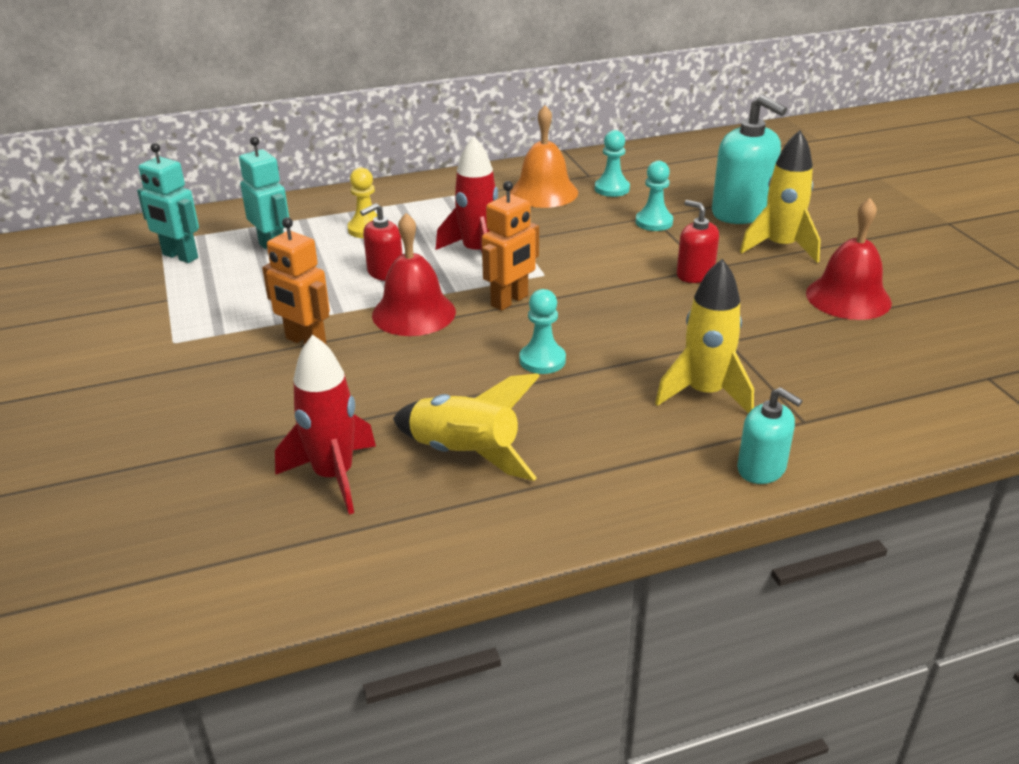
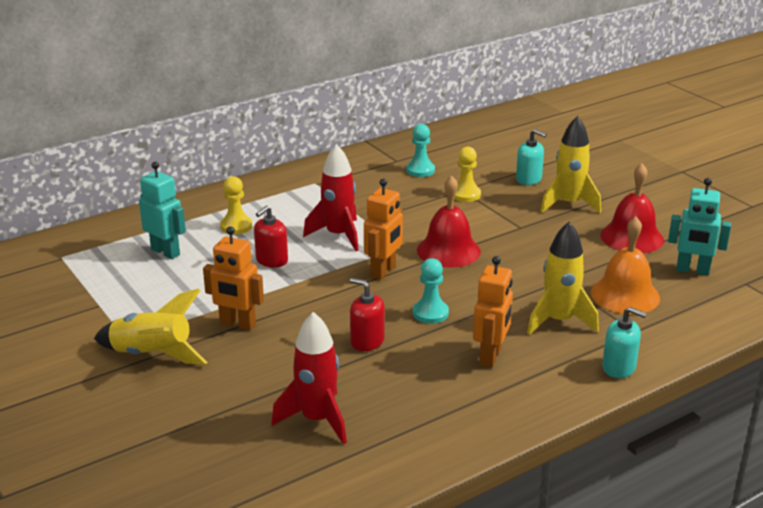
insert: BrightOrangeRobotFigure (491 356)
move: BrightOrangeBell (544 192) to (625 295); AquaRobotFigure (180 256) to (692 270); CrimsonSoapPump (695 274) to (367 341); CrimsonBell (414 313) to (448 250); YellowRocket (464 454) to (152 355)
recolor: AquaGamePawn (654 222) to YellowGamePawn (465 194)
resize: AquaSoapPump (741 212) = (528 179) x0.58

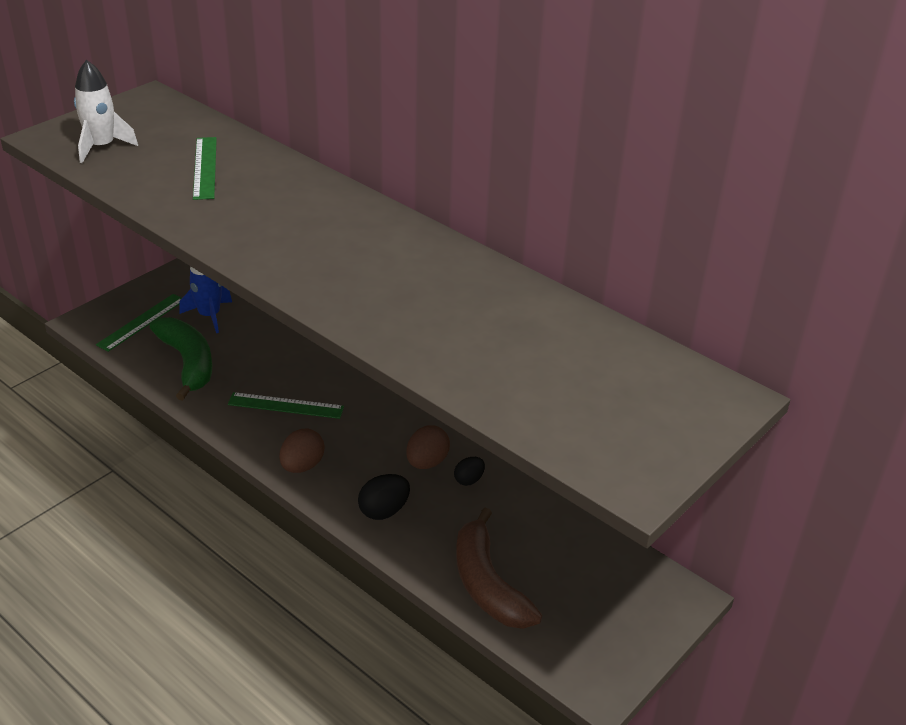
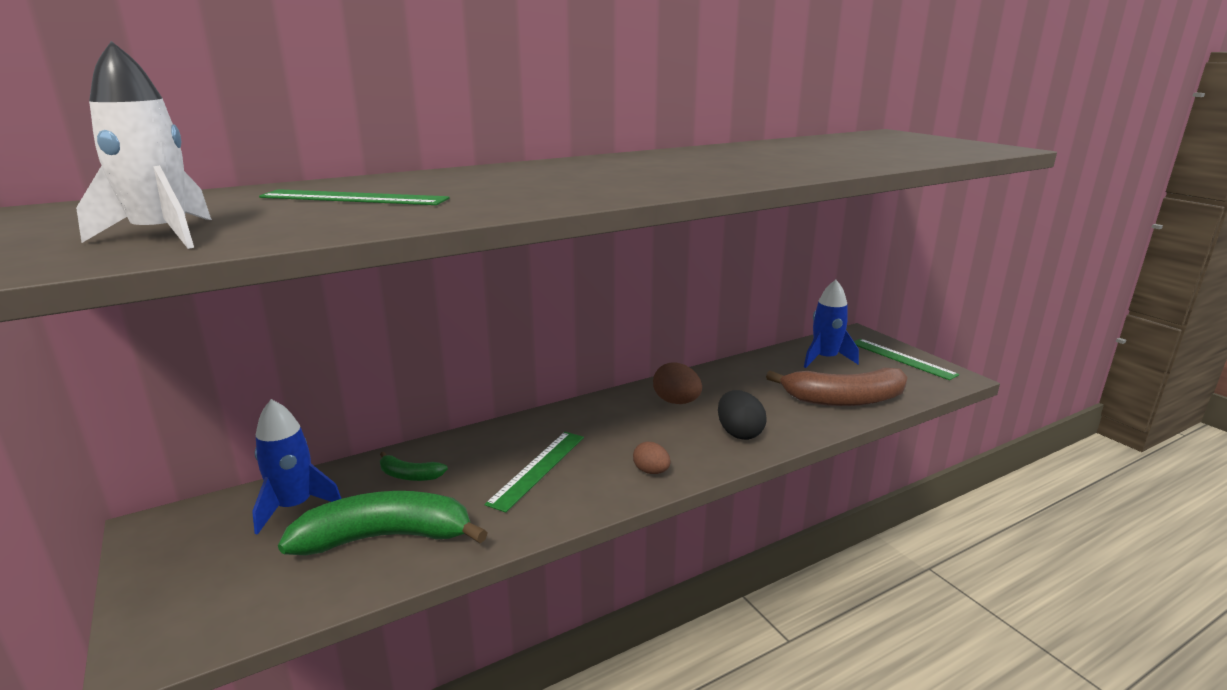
delete: EbonyEgg (469 480)
insert: BlueRocket (825 359); LeafGreenBanana (409 475)
move: LeafGreenMeasuringStick (142 322) to (902 358)
resize: RussetEgg (302 466) = (651 471) x0.65

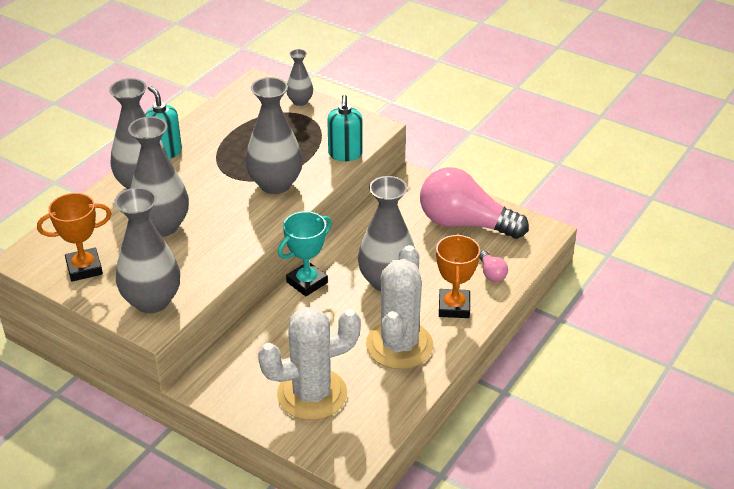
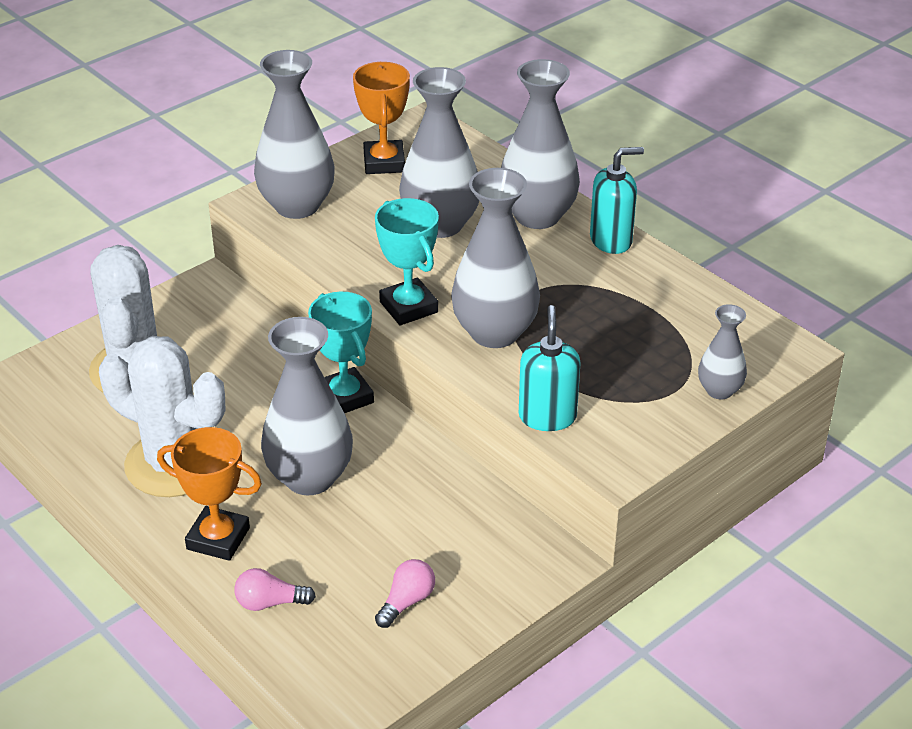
insert: AquaTrophy (408 307)
rotate: AquaSoapPump (345 154) = (547 416) 75 degrees clockwise
resize: PinkLightbulb (465 223) = (406 602) x0.40

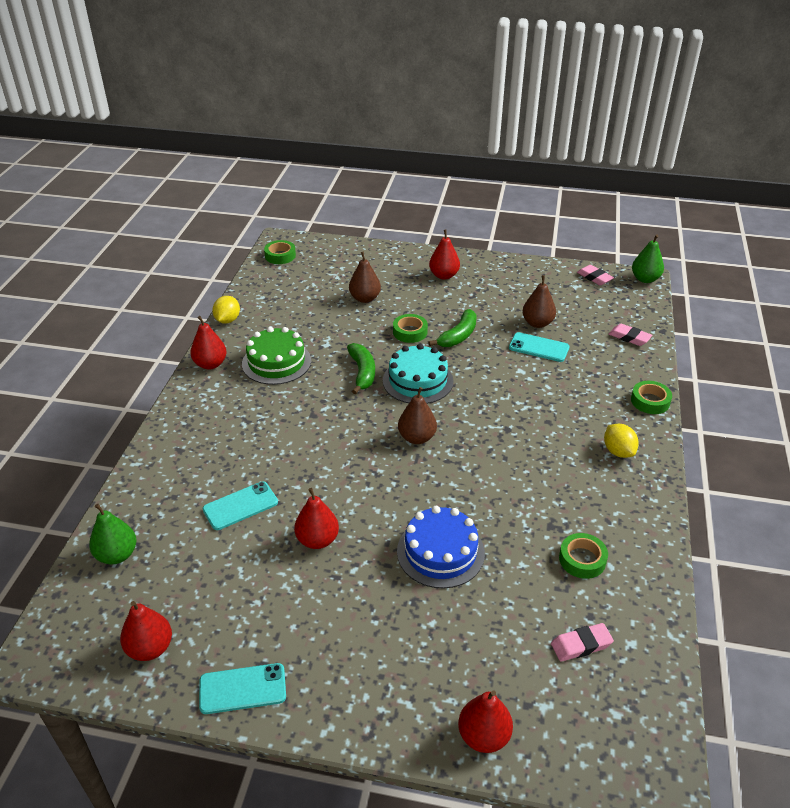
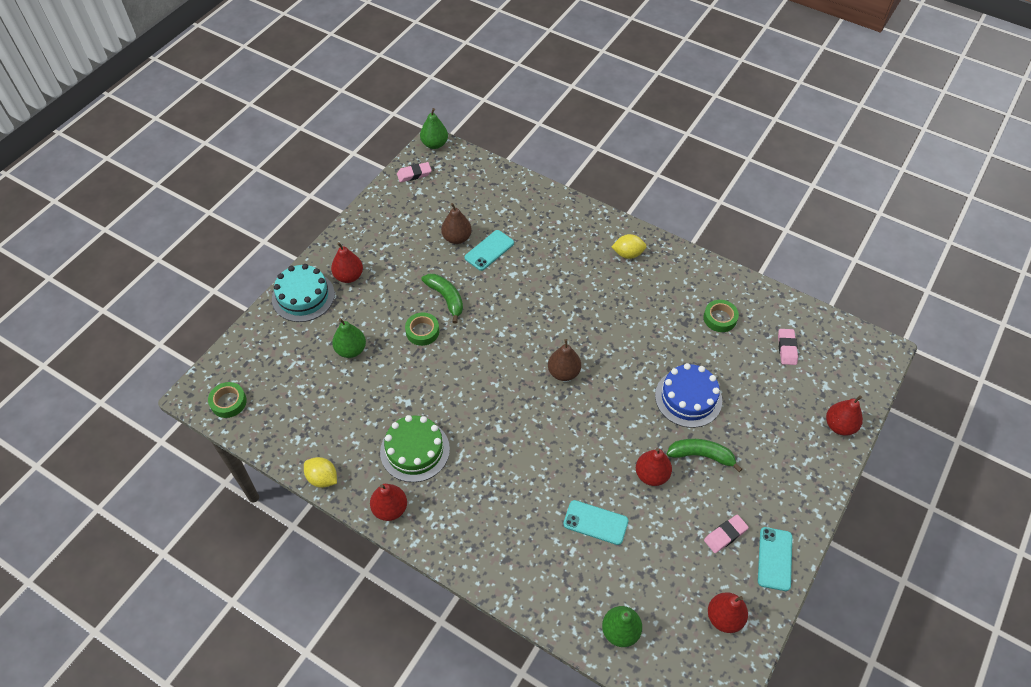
delete: LeafGreenTape (650 401)
move: PinkPencilEraser (629 337) to (725 535); LeafGreenBanana (362 372) to (701 455); AquaGateau (418 381) to (303 296)
recolor: RussetToyPear (365 298) to LeafGreenToyPear (351 350)
rotate: AquaMobilePhone (240 506) = (595 522) 60 degrees counterclockwise

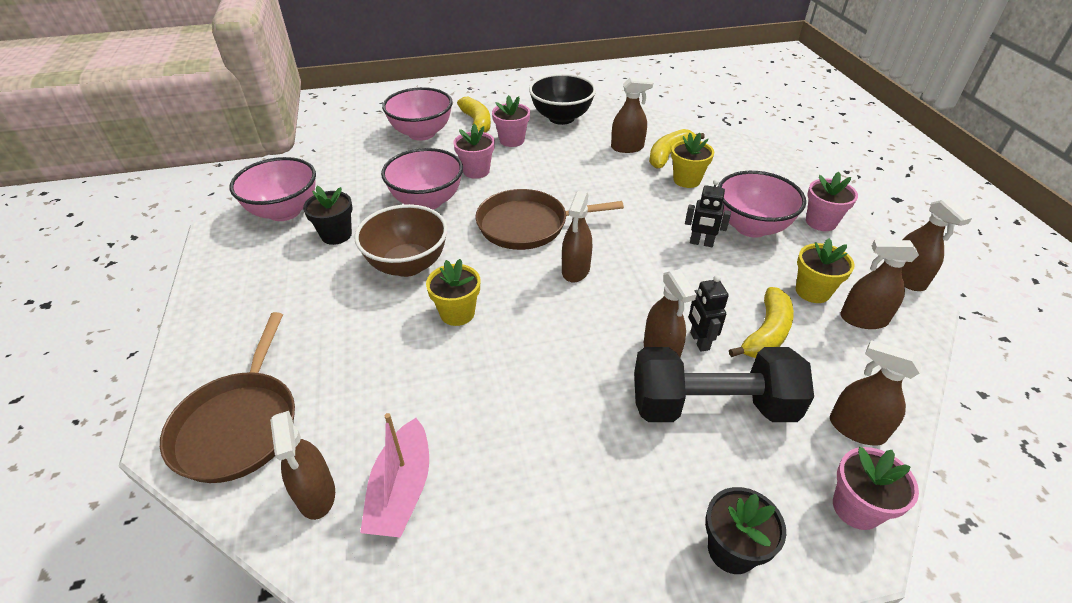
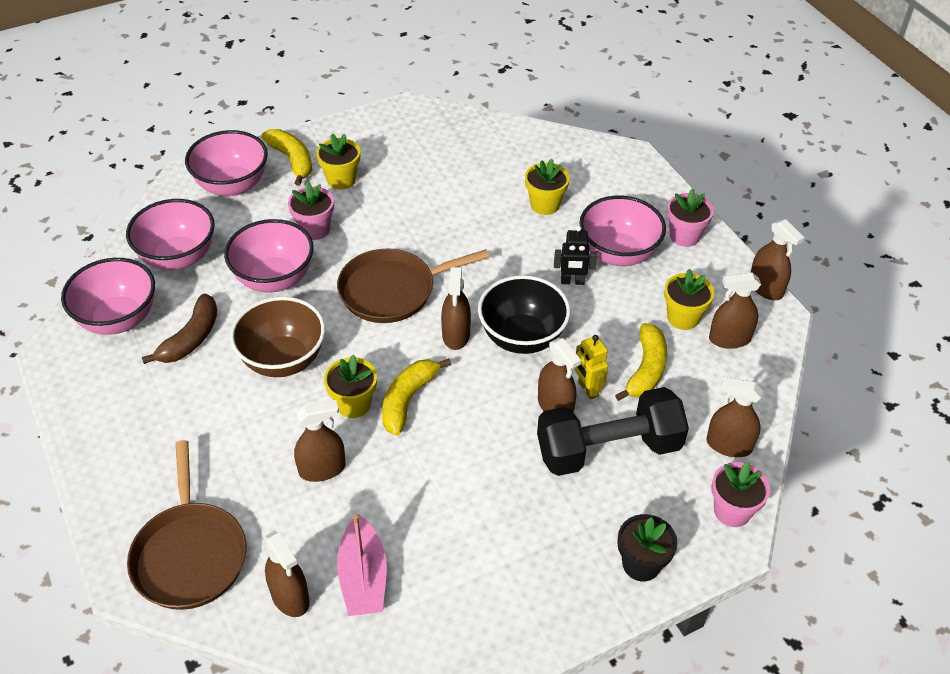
insert: PinkBowl (178 257)
move: EbonyBowl (561 118) to (522 337); RussetSprayer (627 147) to (322 469); YellowBanana (669 155) to (408 399)
replace: EbonyPlantPot (336 235) to RussetBanana (191 338)
recolor: PinkPlantPot (512 140) to YellowPlantPot (341 180); EbonyRobotFigure (699 341) to YellowRobotFigure (587 389)

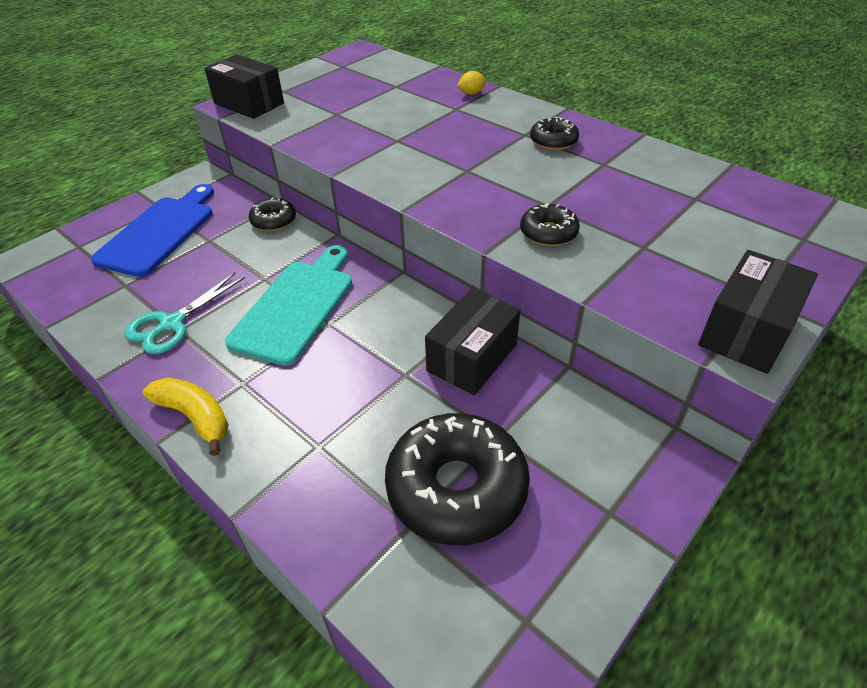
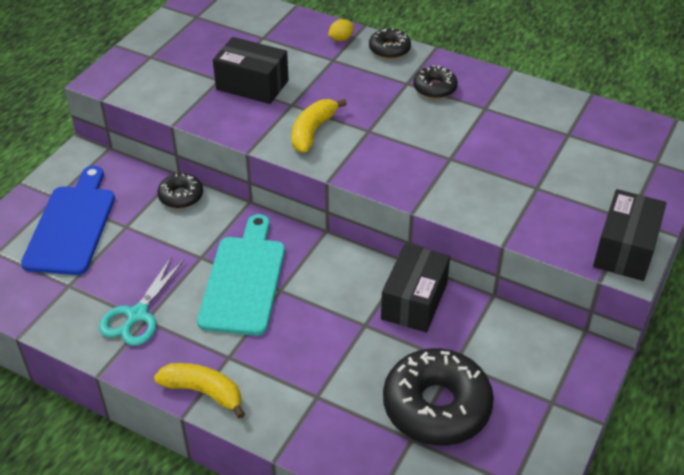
insert: YellowBanana (313 131)
move: EbonyPackage (249 103) to (252 85); EbonyGlazedDonut (548 233) to (389 49)

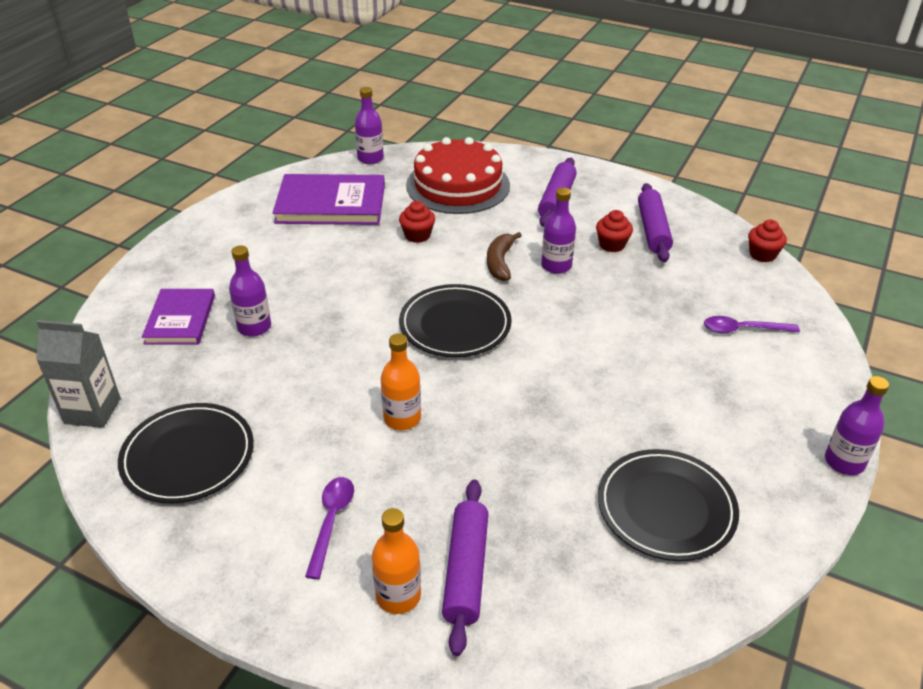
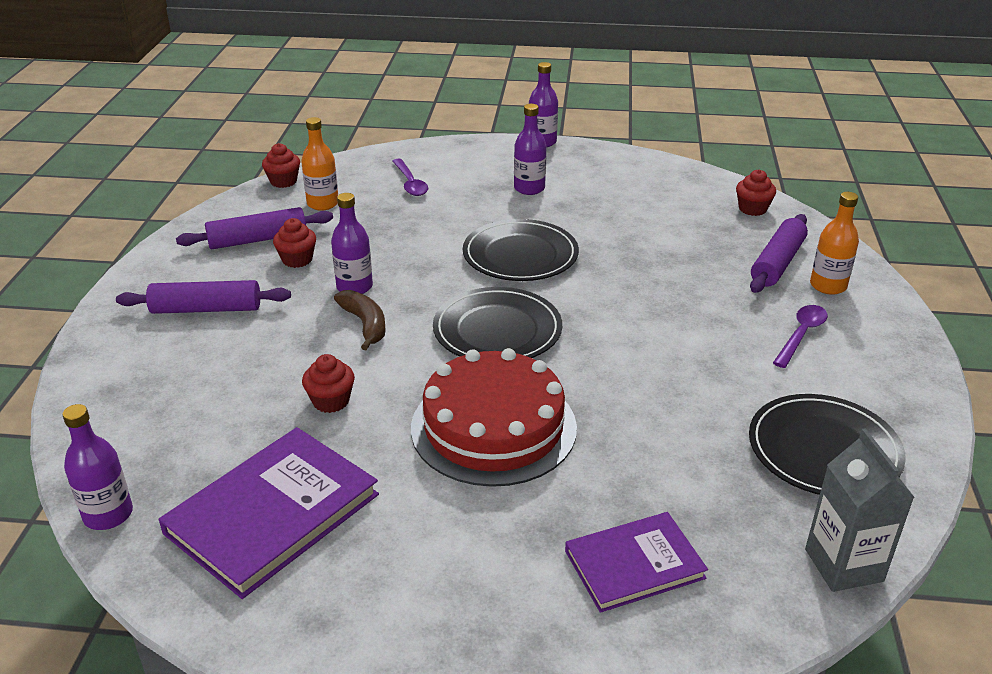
insert: CrimsonMuffin (752 209)
move: CrimsonGateau (458 185) to (493 427); PurpleBottle (254 327) to (529 188); BrightOrangeBottle (402 418) to (323 204); EbonyPlate (666 508) to (520 255)
rotate: PurpleHardcover (331 204) = (273 514) 60 degrees clockwise; RussetBanana (500 262) = (365 324) 105 degrees counterclockwise; PurpleSpoon (331 521) = (801 335) 135 degrees clockwise; PurplePastryRoller (466 570) = (777 263) 45 degrees counterclockwise

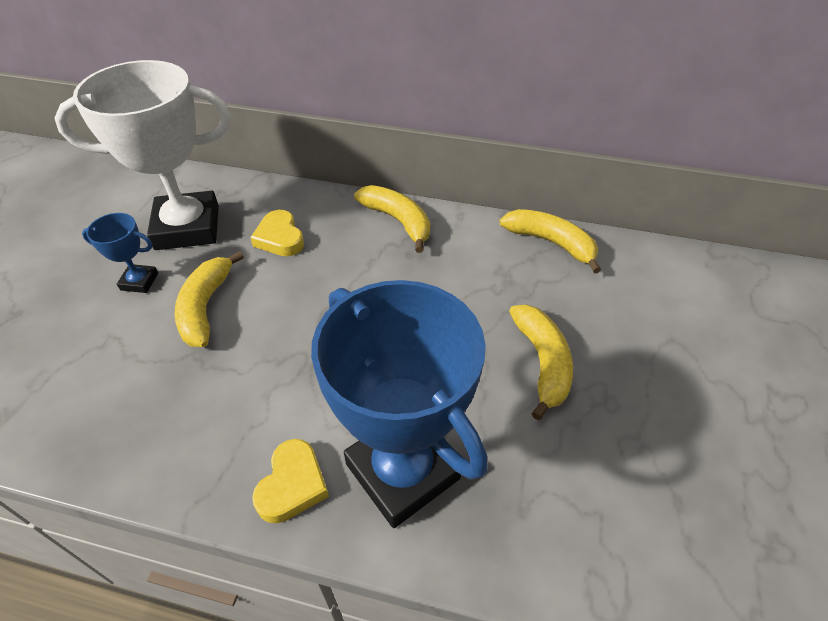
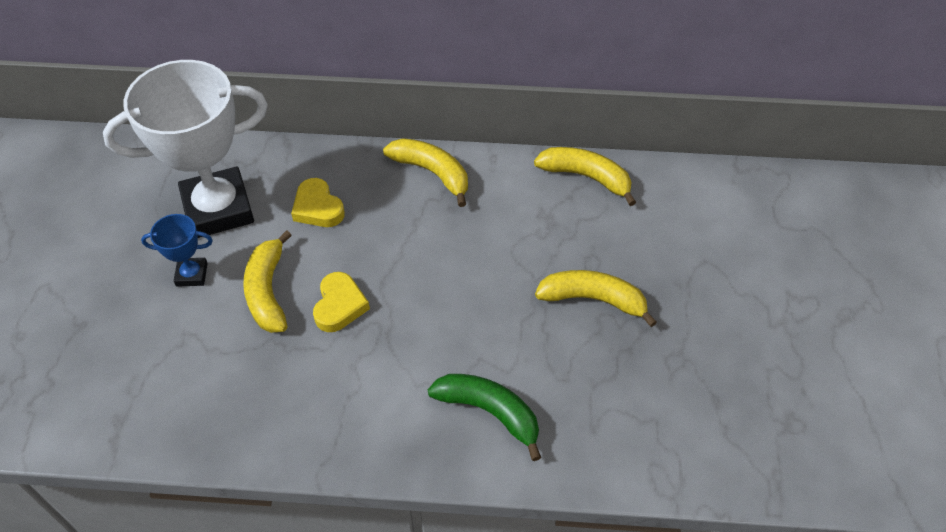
move: YellowHeartShape (292 485) to (339 305)
replace: BlueTrophy (402 471) to LeafGreenBanana (489 412)
rotate: YellowBanana (542 362) = (593 299) 60 degrees counterclockwise

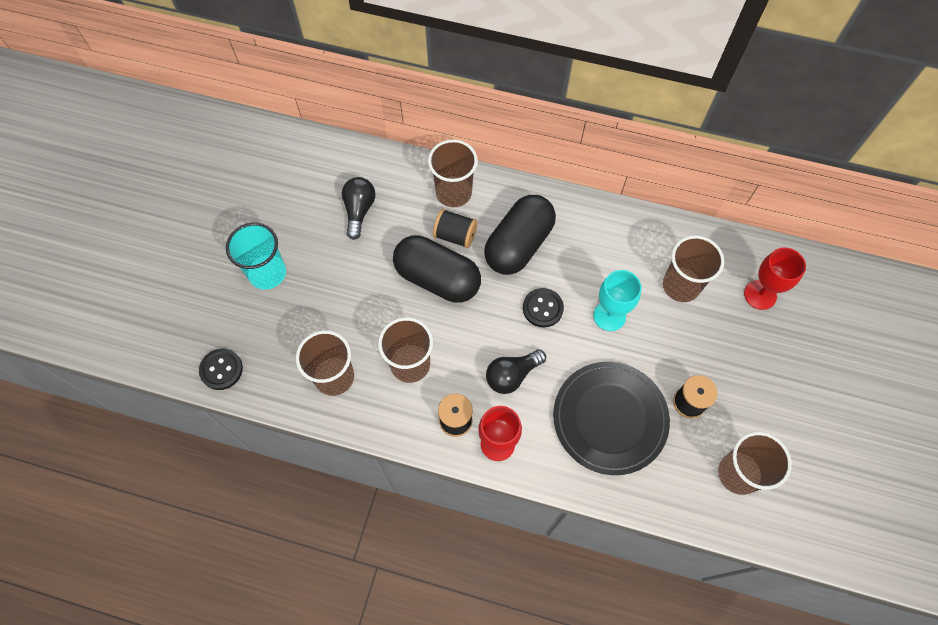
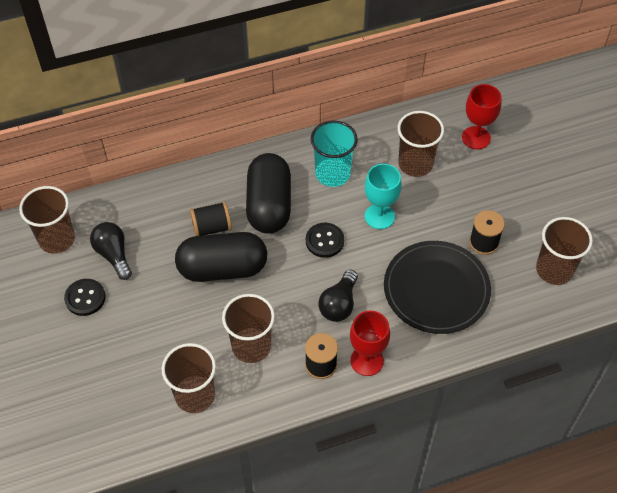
move: RussetBeaker (453 193) to (57 239); AquaBeaker (267 273) to (332 174); EbonyShirtButton (221 370) to (85 298)

